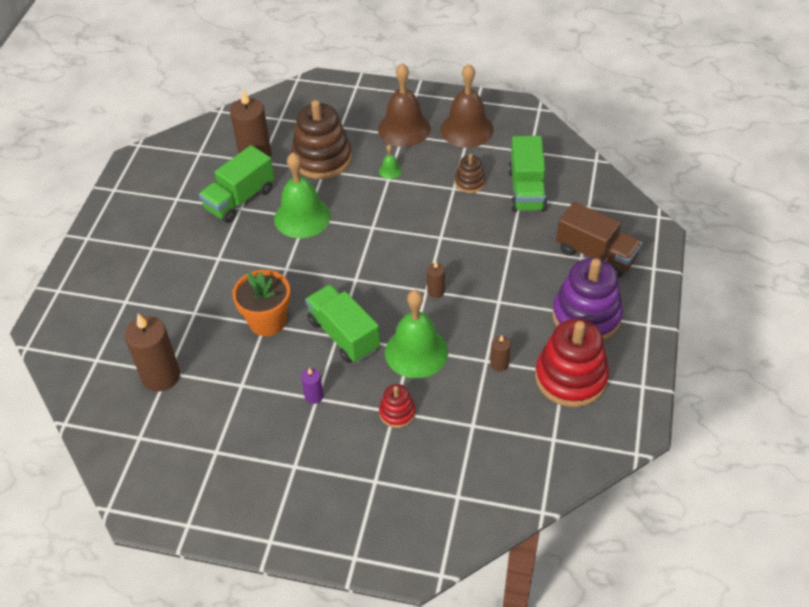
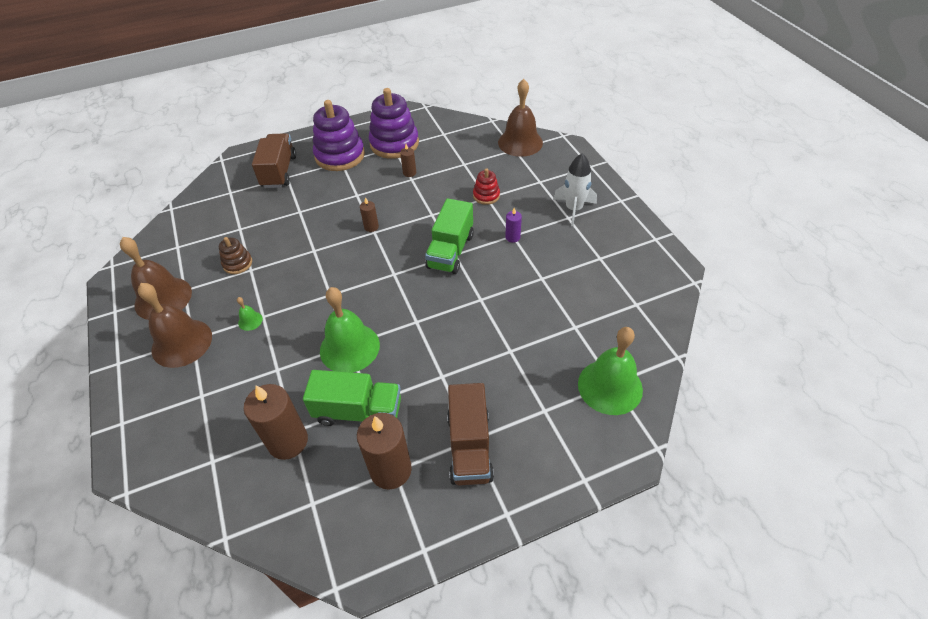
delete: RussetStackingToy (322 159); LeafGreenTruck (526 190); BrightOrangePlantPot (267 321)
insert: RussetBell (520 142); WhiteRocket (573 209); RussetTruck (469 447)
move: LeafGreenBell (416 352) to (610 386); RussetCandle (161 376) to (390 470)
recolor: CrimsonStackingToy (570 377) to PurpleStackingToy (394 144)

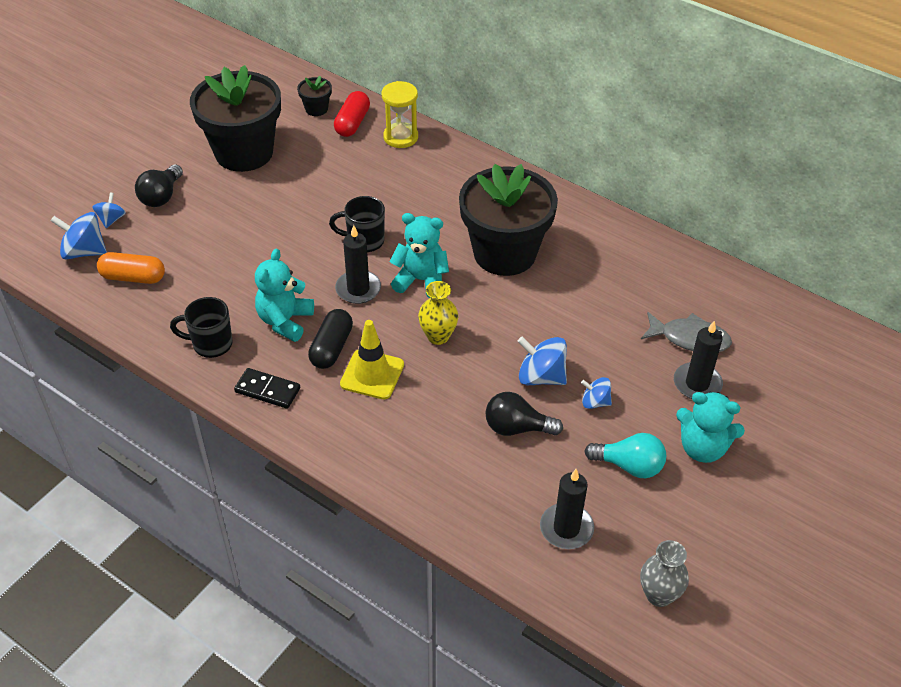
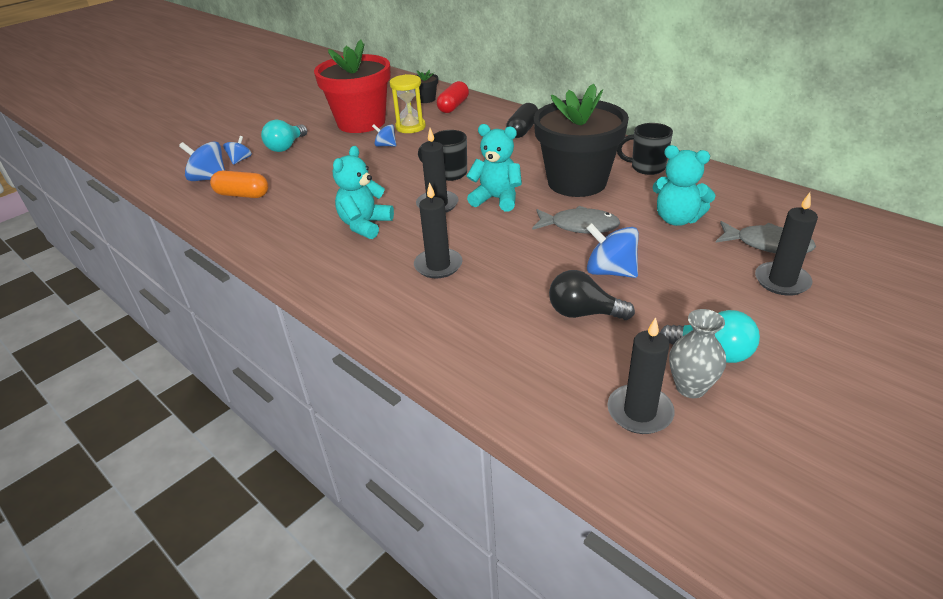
delete: YellowVase (438 336); EbonyDominoPiece (267 390)
insert: GreyFish (579 226)
move: YellowHourglass (400 137) to (410 127); EbonyMug (211 344) to (646 167); EbonyPill (331 348) to (523 130); BlueWhirligig (595 402) to (386 145); AquaTeddy (702 448) to (677 219); GreyVase (659 595) to (690 387)
replace: YellowTrafficCone (372 374) to EbonyCandle (438 265)
recolor: EbonyPlantPot (244 152) to CrimsonPlantPot (361 122); EbonyLightbulb (161 196) to AquaLightbulb (286 147)

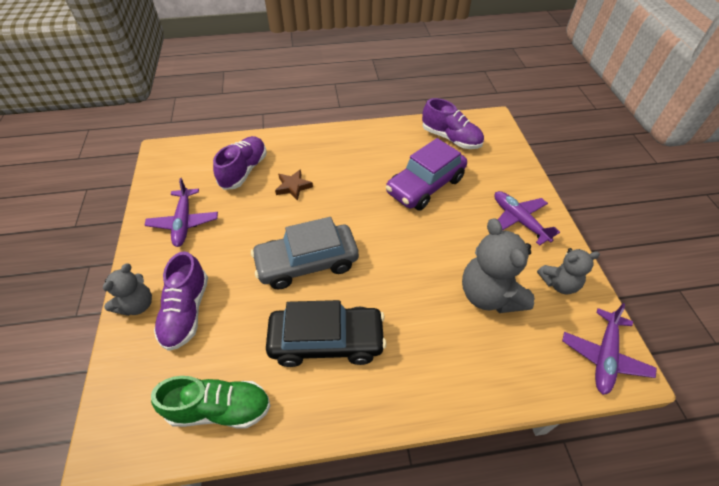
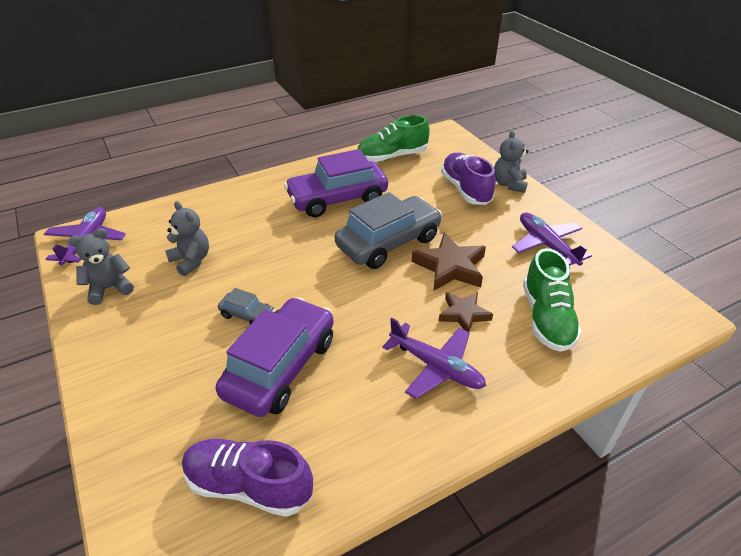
insert: RussetFivePointedStar (450 267); GreyToyCar (247 315)
move: PurplePlane (519 220) to (436 367)
recolor: PurpleLaceUpShoe (244 171) to LeafGreenLaceUpShoe (546 318); EbonyToyCar (327 341) to PurpleToyCar (337 199)
resize: GreyTeddy (489 295) = (191 261) x0.60

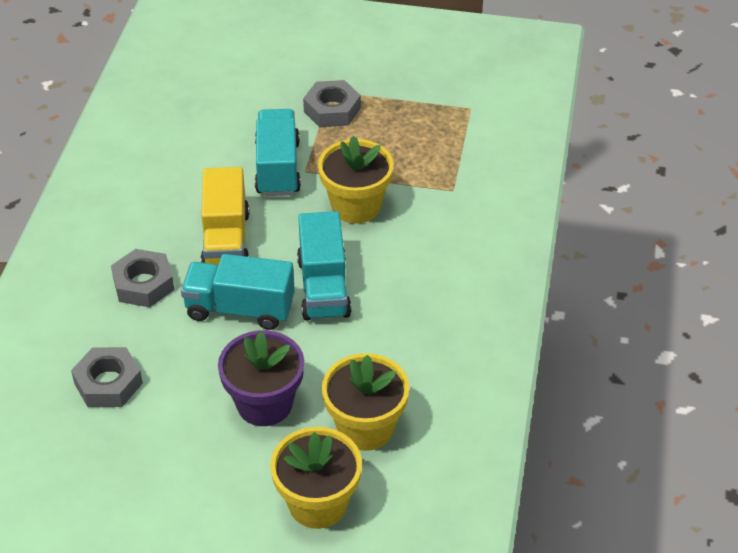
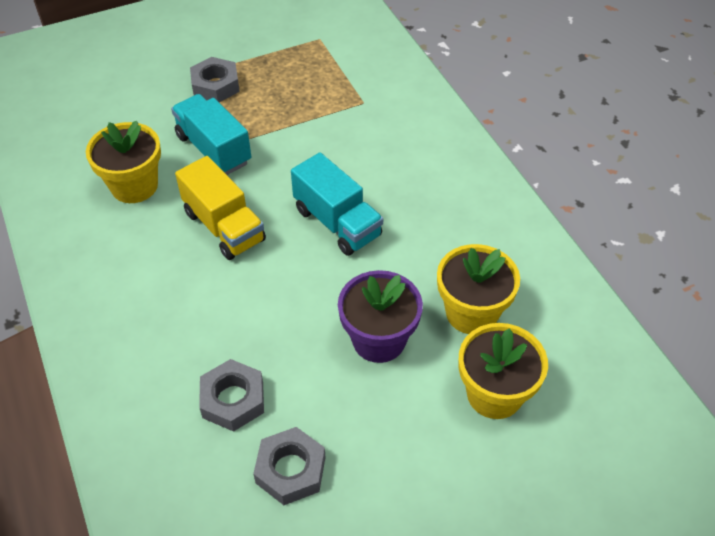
delete: AquaTruck (240 309)
move: YellowPlantPot (356 206) to (134 186); GreyHexNut (143 284) to (290 470)

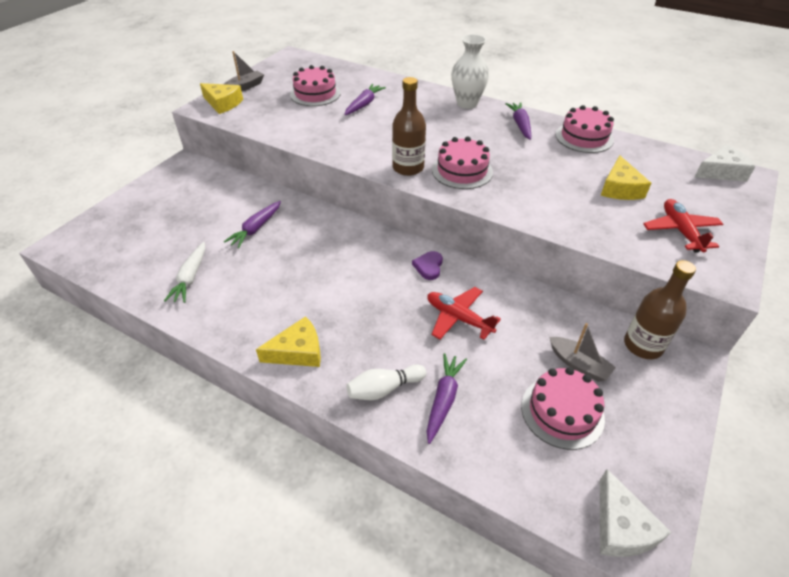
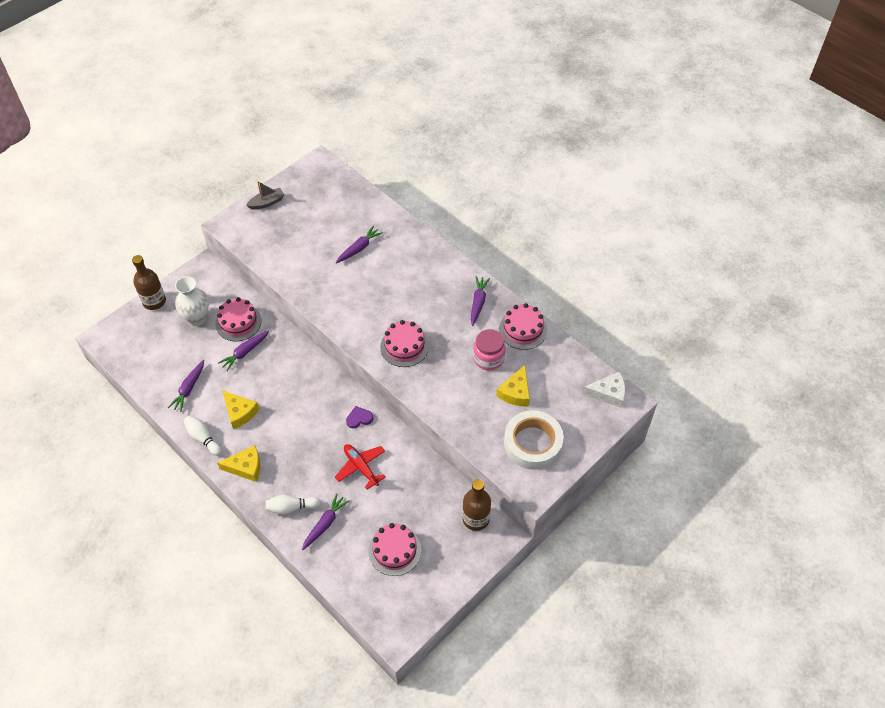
delete: GreyToyBoat (578 364); WhiteCheeseWedge (621 527)
insert: PinkPreserveJar (488 358); WhiteSkittle (203 438)
move: WhiteVase (467 103) to (197 318); PinkGateau (315 94) to (238 322); RussetBottle (408 168) to (154 301); YellowCheeseWedge (223 103) to (240 412)
replace: CrimsonPlane (680 231) to WhiteTape (532 443)
recolor: WhiteToyCarrot (190 277) to PurpleToyCarrot (189 388)
rotate: PurpleHeartShape (428 266) = (359 418) 45 degrees clockwise

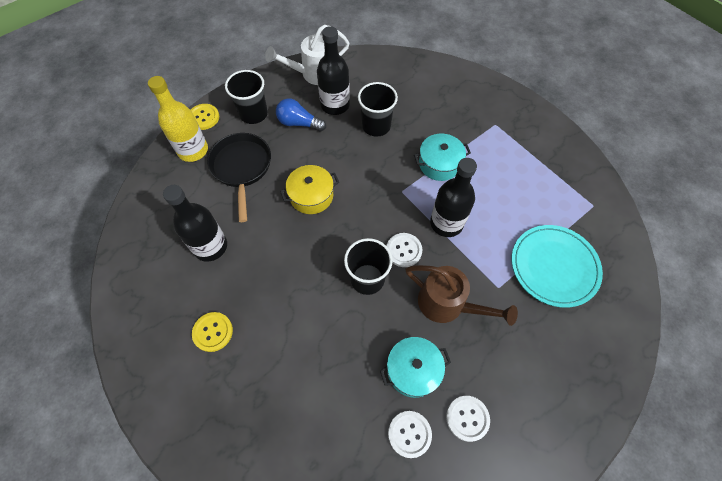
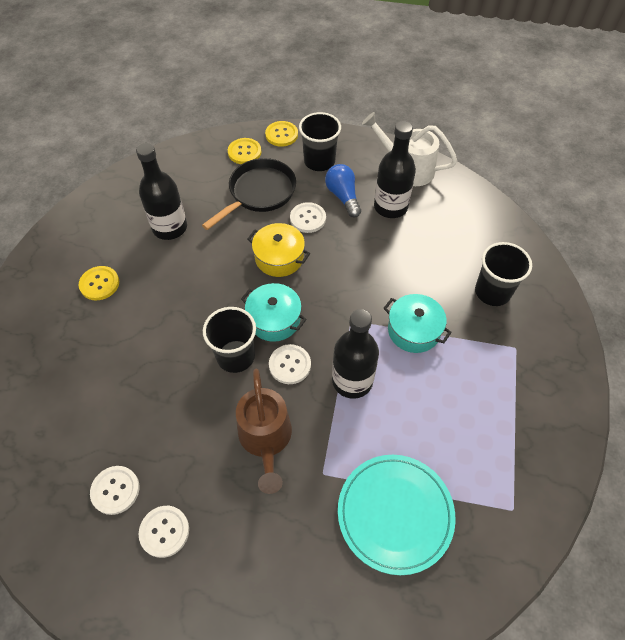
insert: WhiteShirtButton (308 218)
move: EbonyBeaker (376 126) to (492 292); AquaPot (413 370) to (274 319)
replace: YellowBottle (193 150) to YellowShirtButton (244 152)

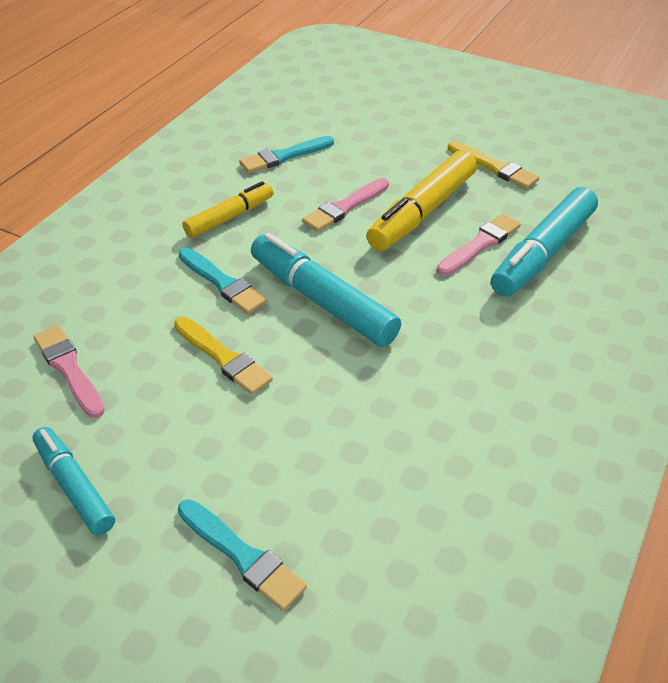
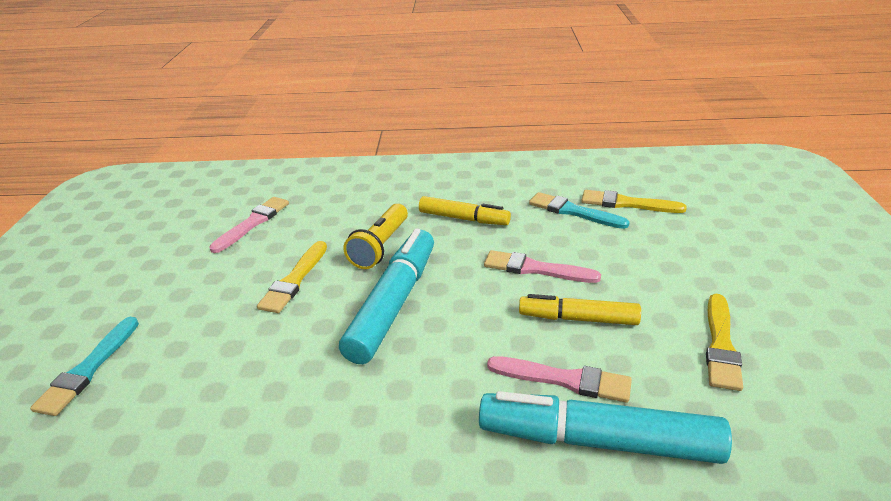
delete: AquaFeltPen (74 486)
insert: YellowBrush (627 203)
replace: AquaBrush (223 283) to YellowPocketTorch (380 247)
resize: YellowFeltPen (422 212) = (578 318) x0.62

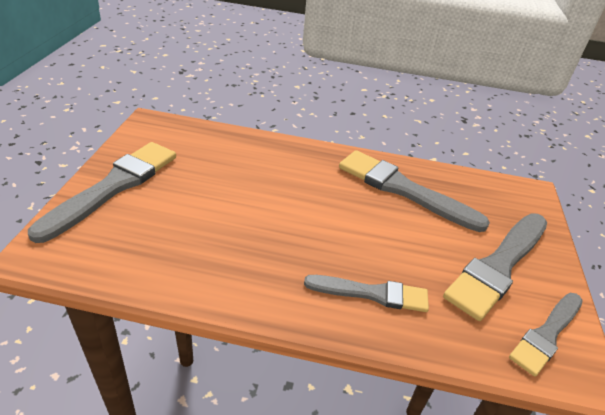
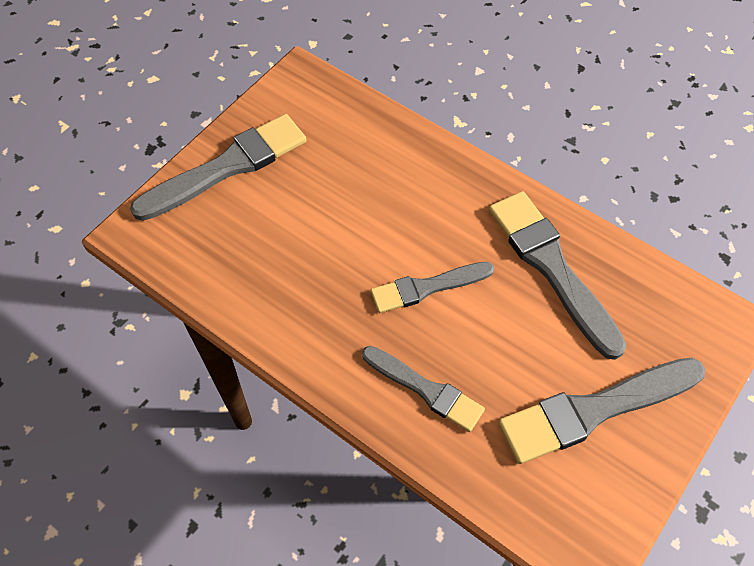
move: GreyBrush (547 334) to (427 287)

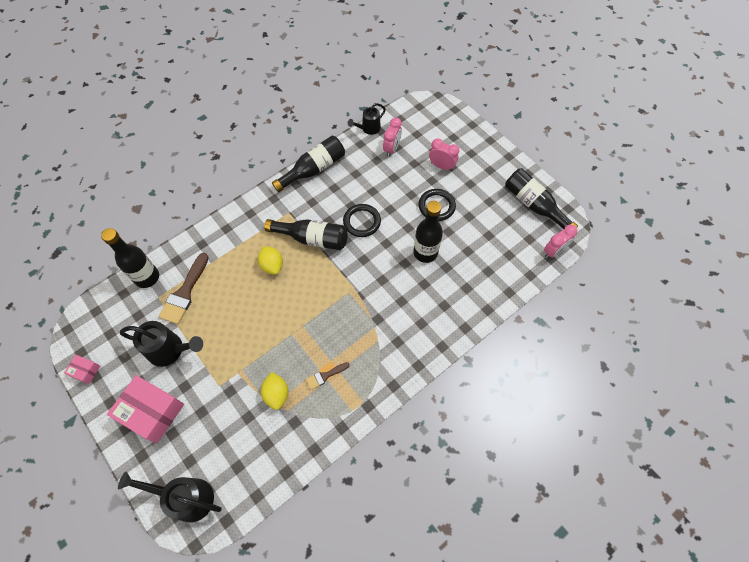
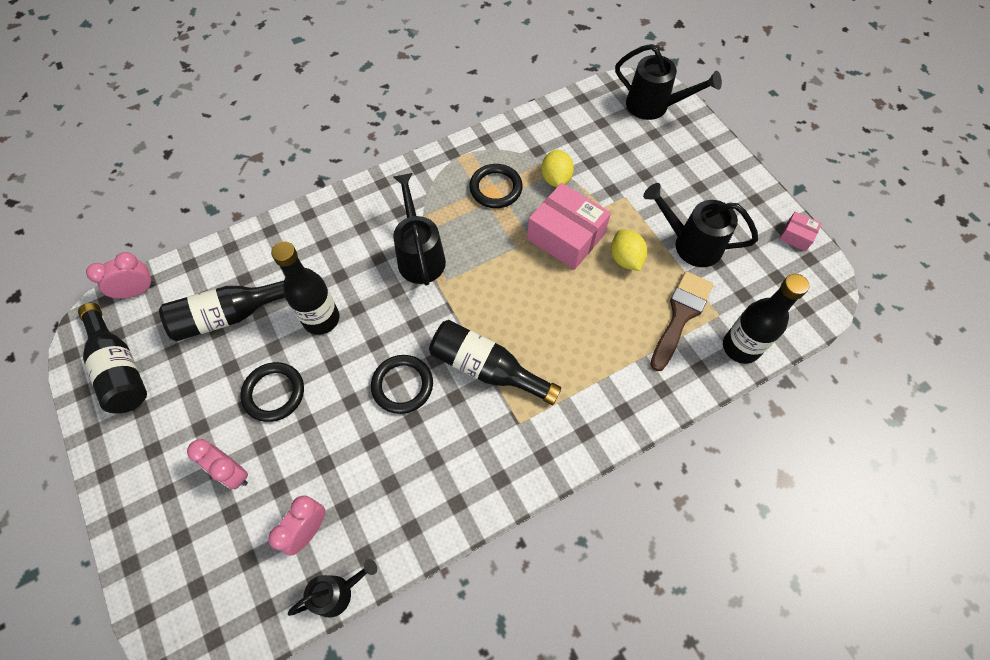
insert: EbonySprinklingCan (420 255)
move: EbonyBottle (314 170) to (230 316); YellowToyLemon (272 265) to (625 259); PinkPackage (152 412) to (566 236)
replace: RussetBrush (325 376) to EbonyTorus (495 188)

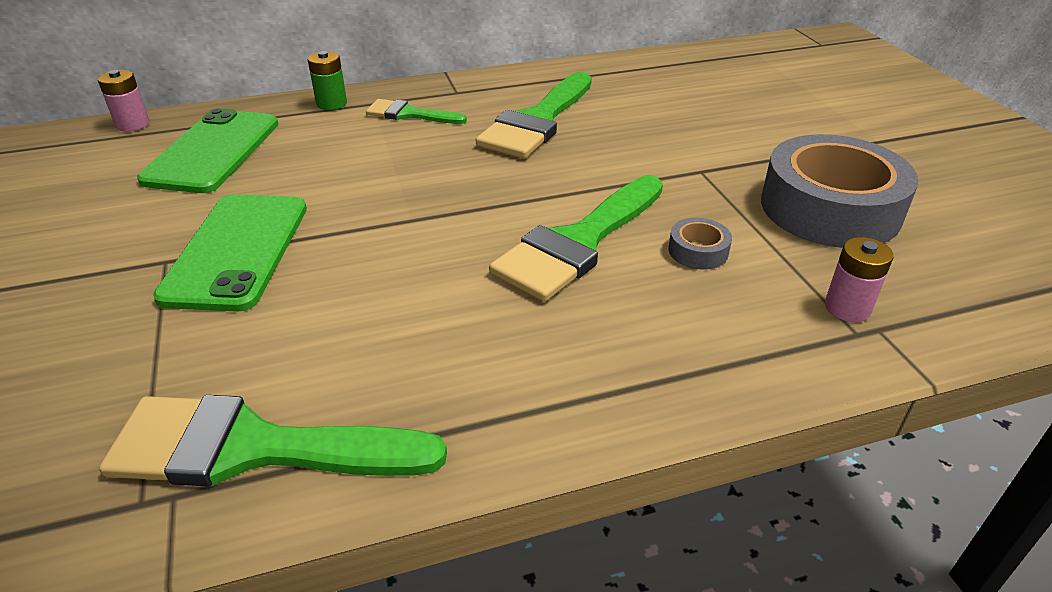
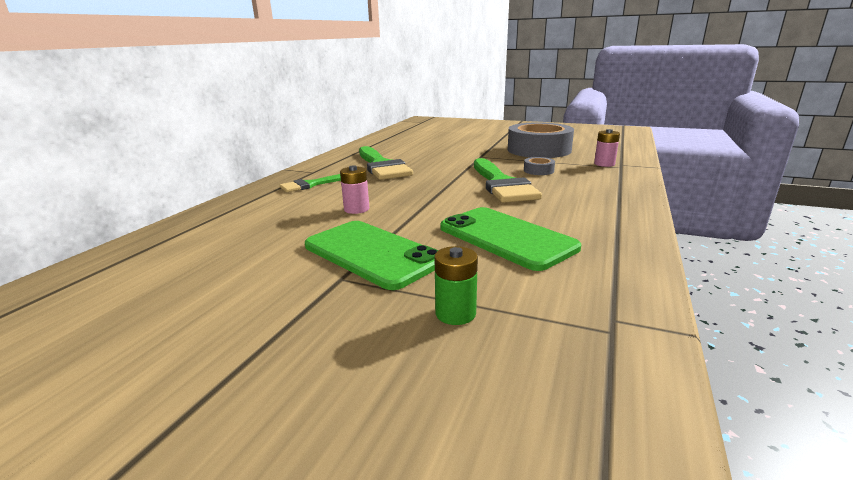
delete: LeafGreenBrush (254 448)
move: LeafGreenAaBattery (331 104) to (455 313); PinkAaBattery (133 124) to (356 209); LeafGreenMobilePhone (213 151) to (506 238)

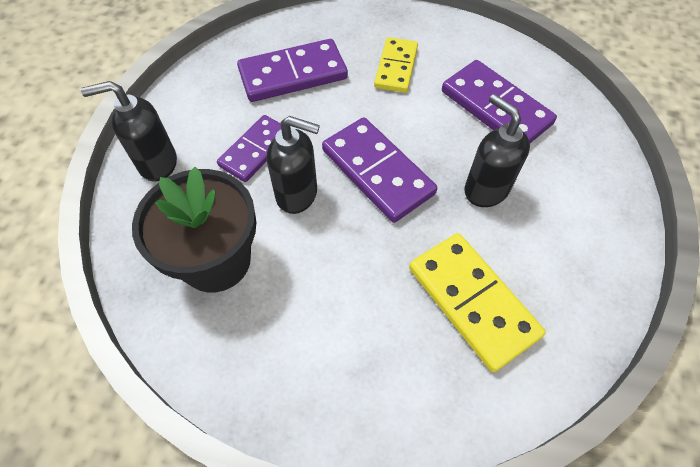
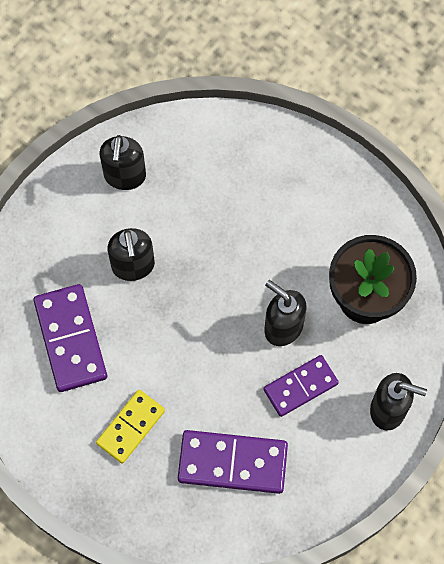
delete: PurpleDominoPiece (377 171); YellowDominoPiece (472 301)
insert: EbonySoapPump (125 176)

